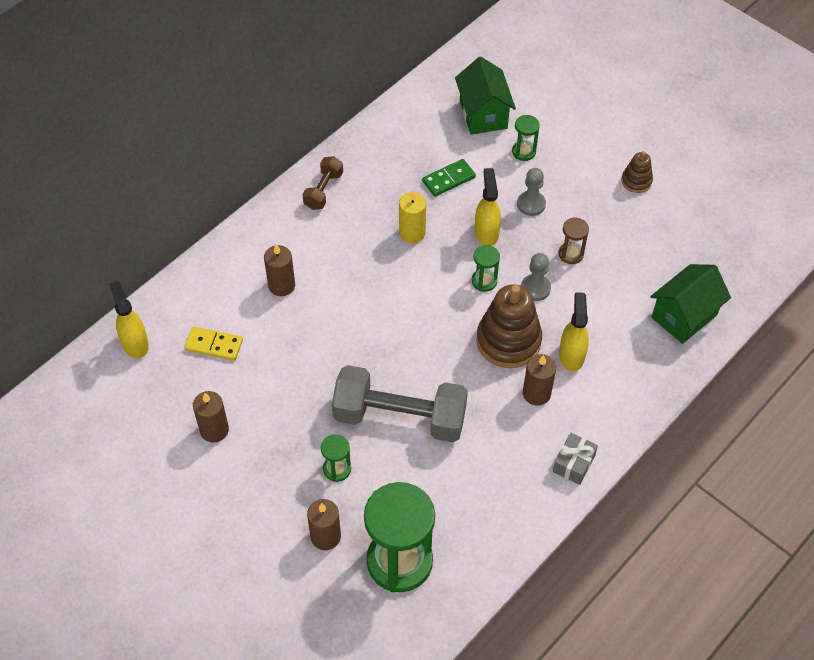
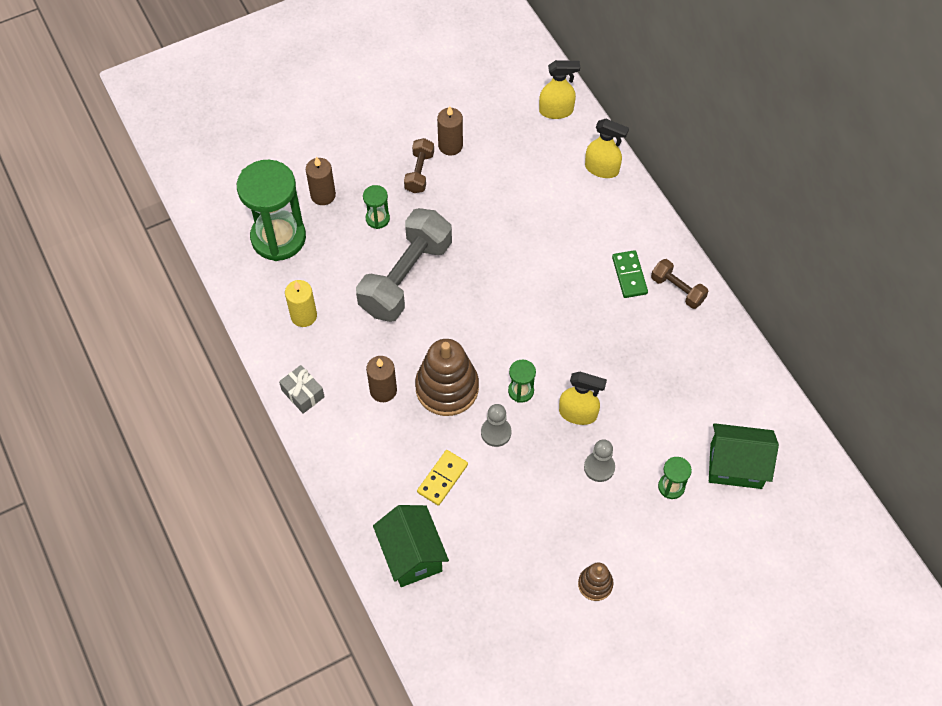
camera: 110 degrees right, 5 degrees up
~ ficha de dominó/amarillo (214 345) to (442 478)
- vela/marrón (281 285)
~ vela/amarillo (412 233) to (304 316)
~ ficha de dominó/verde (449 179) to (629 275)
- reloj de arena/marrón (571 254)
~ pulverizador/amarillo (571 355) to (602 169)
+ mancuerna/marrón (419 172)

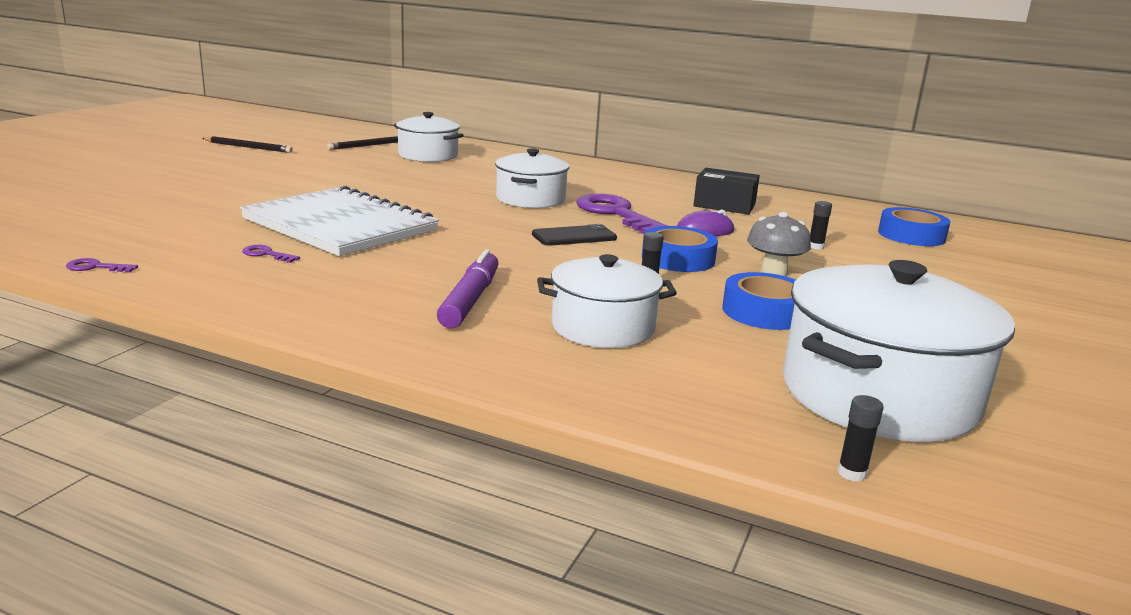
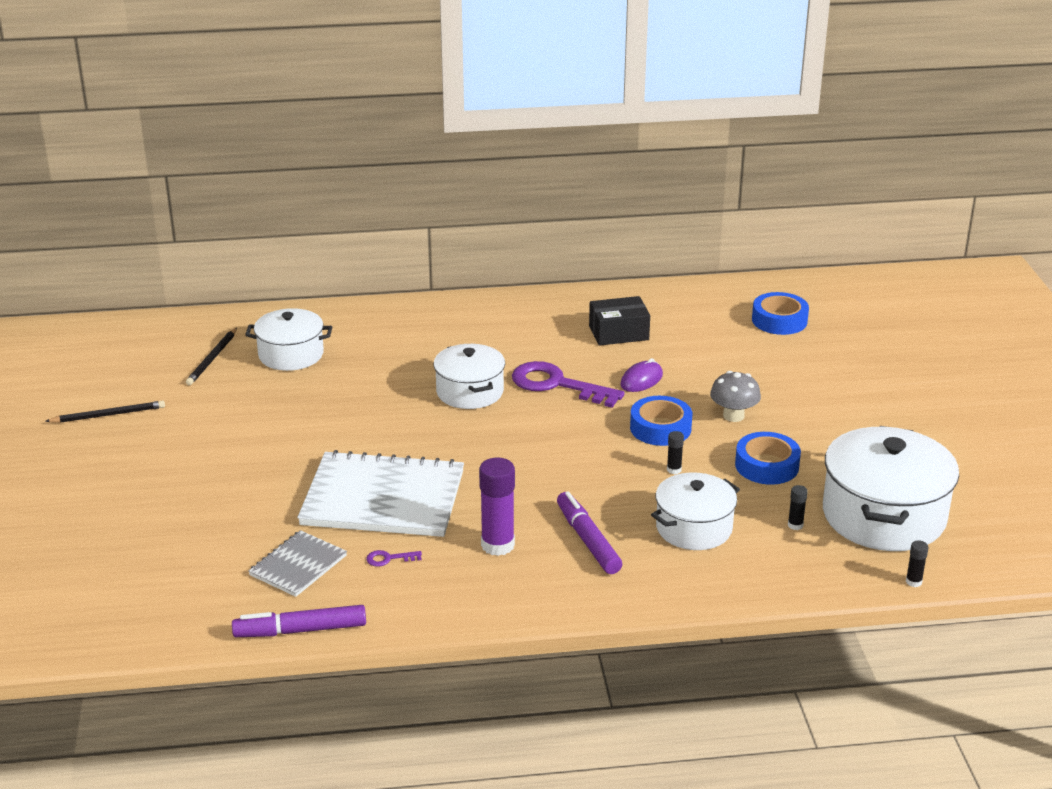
camera: 30 degrees left, 10 degrees up
~ llave/morado (96 267) to rotulador/morado (300 630)
- móvil/negro (574 236)
~ barra de pegamento/negro (815 247) to (795 525)
+ cuaderno/gris (298 565)
+ barra de pegamento/morado (497 545)

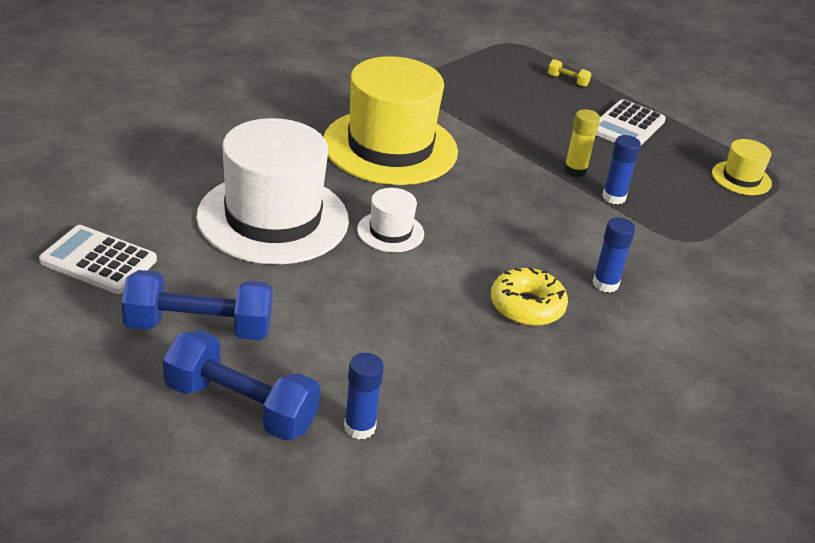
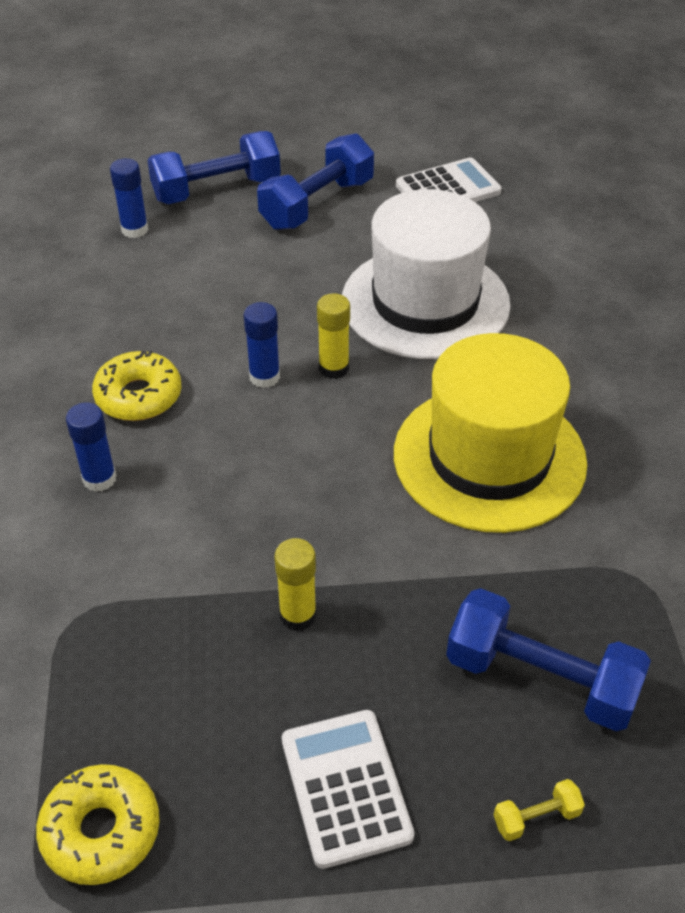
camera: 135 degrees right, 10 degrees up
~ sombrero/blanco (390 232) to barra de pegamento/amarillo (334 368)
~ barra de pegamento/azul (614 197) to (264 377)
~ sombrero/amarillo (741 178) to rosquilla/amarillo (101 831)
+ mancuerna/azul (541 679)

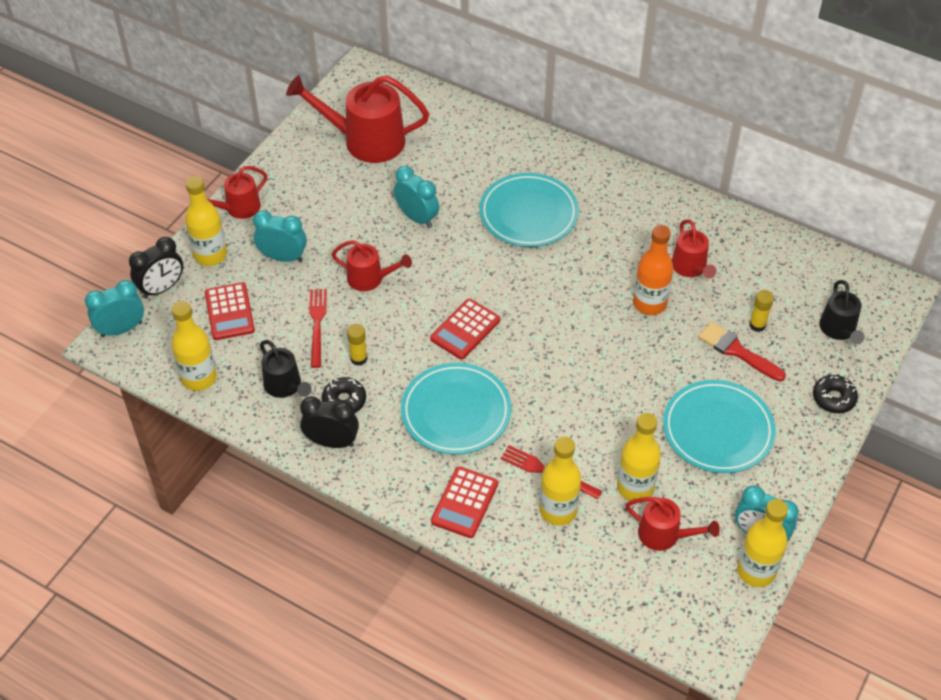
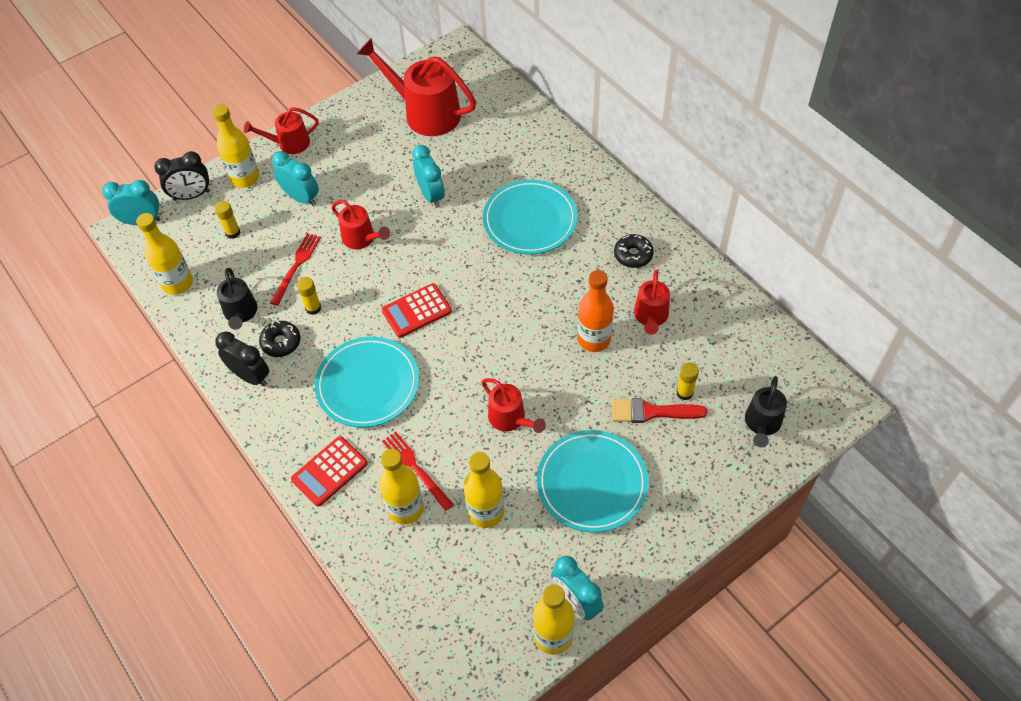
camera: 25 degrees right, 5 degrees up
~ calculadora/rojo (229 312) to barra de pegamento/amarillo (233 233)
~ regadera/rojo (665 535) to (510 419)
~ pincel/rojo (737 351) = (651 412) 60 degrees counterclockwise
~ rosquilla/negro (833 398) to (633 255)

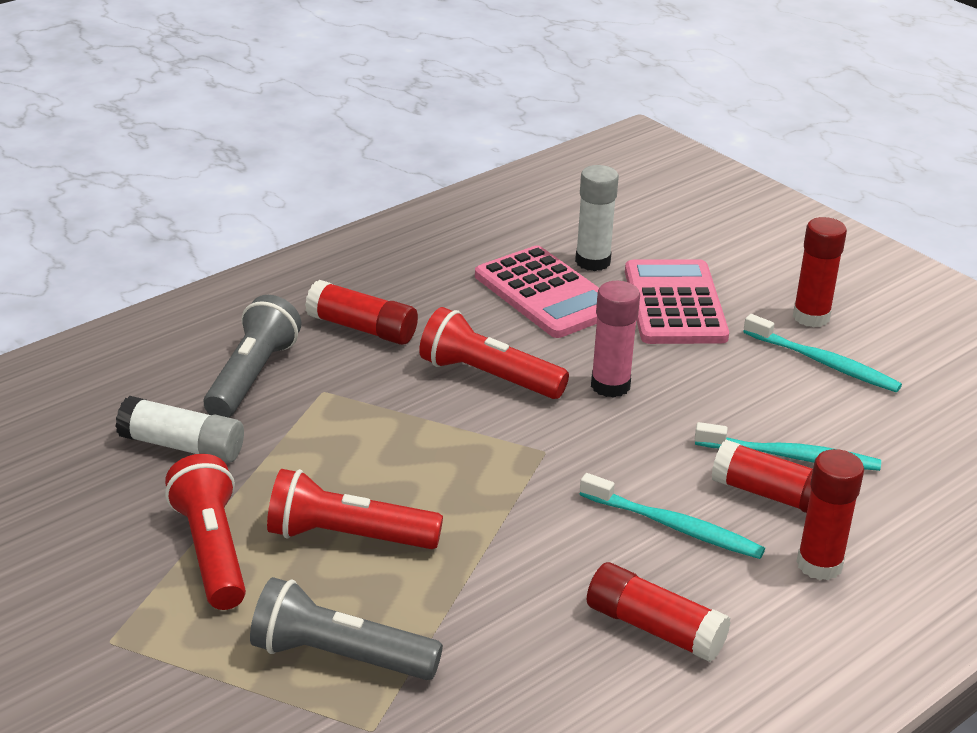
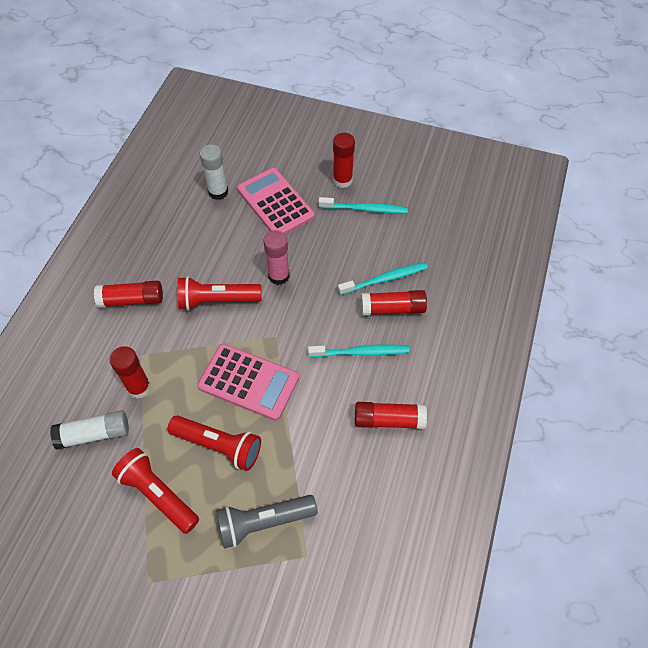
camera: 30 degrees left, 25 degrees up
- lámpara de mano/gris (252 377)
~ lámpara de mano/rojo (348 536) = (218 445) 135 degrees counterclockwise
~ calculadora/rosa (546 294) to (248 382)
~ barra de pegamento/rojo (819 564) to (139 387)

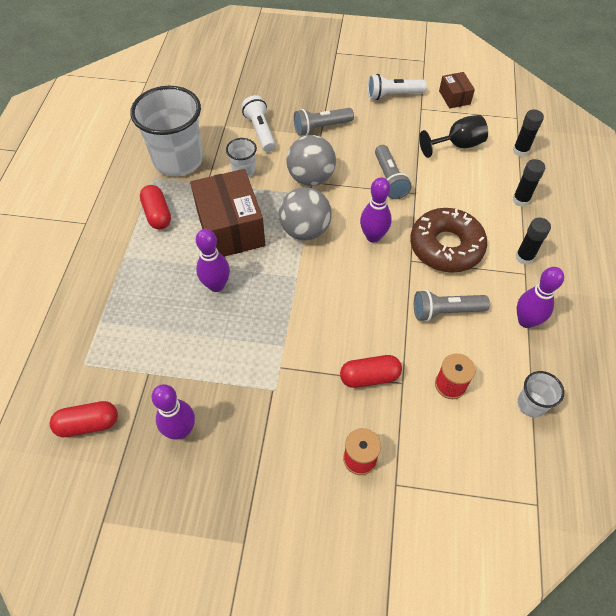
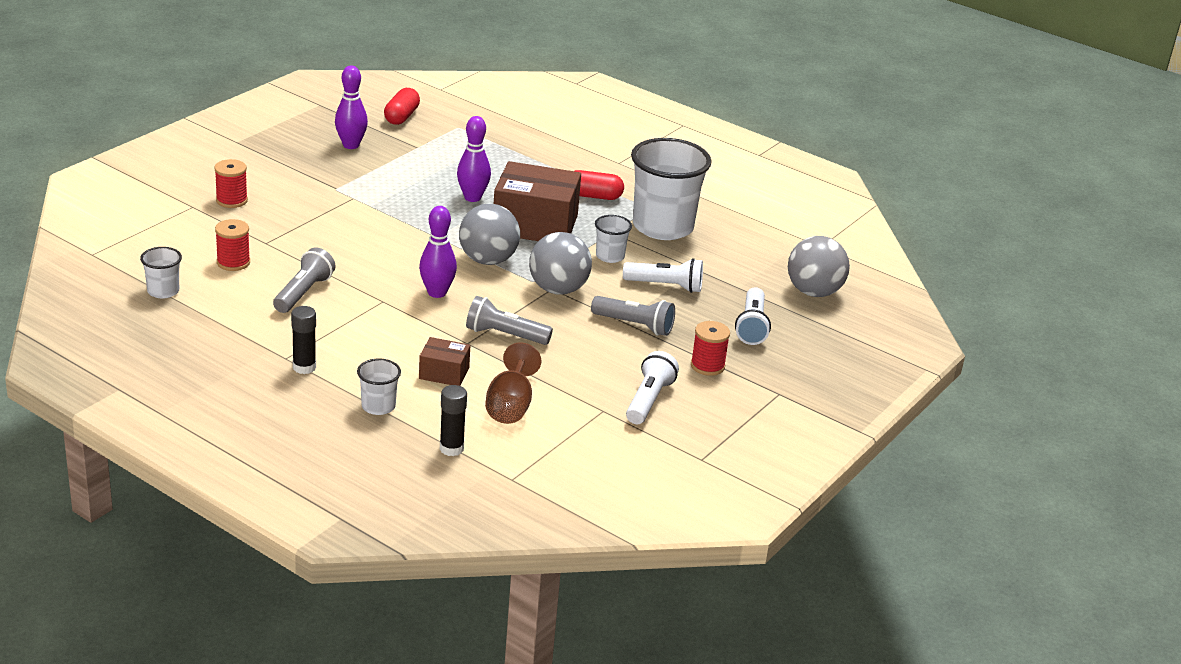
camera: 115 degrees right, 25 degrees down
~ lámpara de mano/gris (321 127) = (635 325) 105 degrees clockwise
- cápsula/rojo (369 377)
- rosquilla/marrón (446 247)
~ copa/negro (457 145) to copa/marrón (510 406)
~ caja/marrón (454 97) to (444 373)
~ barra de pegamento/negro (520 200) to vaso/blanco (378 406)
- bolo/morado (526 321)
+ carrete/rojo (707 366)
+ lámpara de mano/blanco (751 327)
+ pelota/gris (813 292)

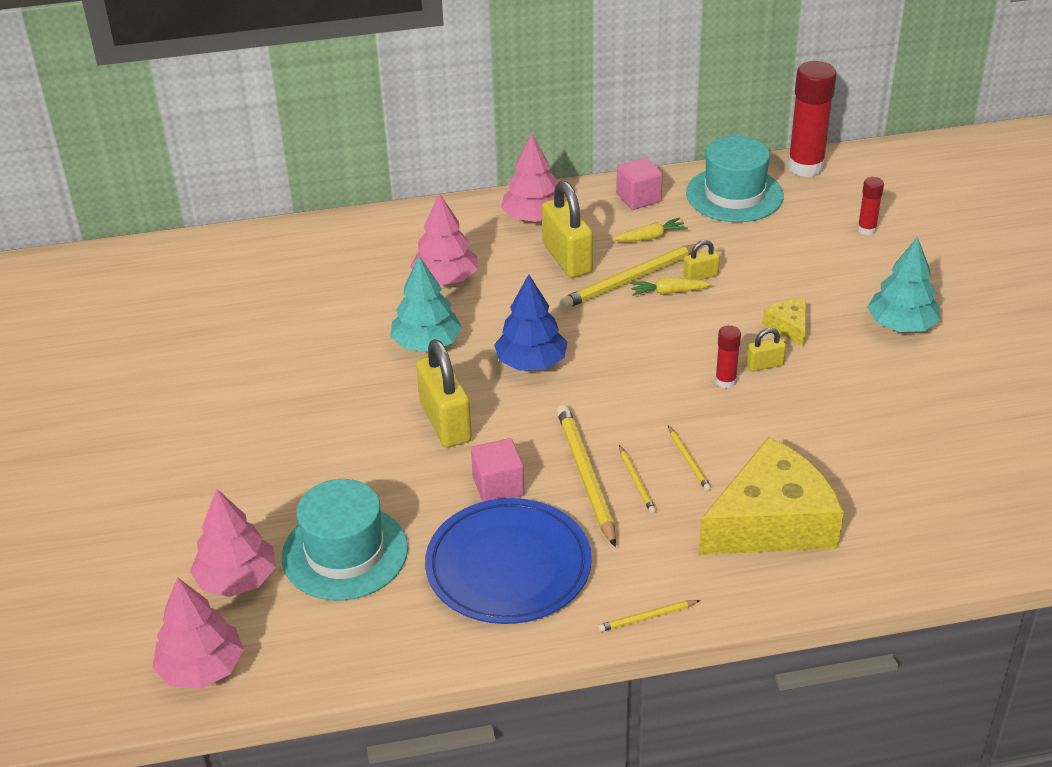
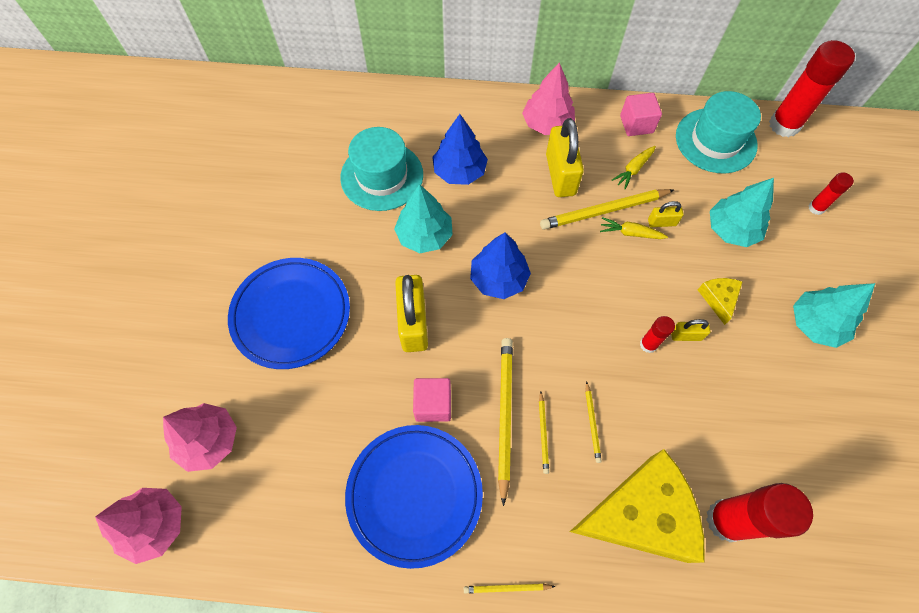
camera: 15 degrees right, 25 degrees up
~ sombrero/turquesa (345 552) to (382 176)
~ árbol/rosa (446 279) to árbol/azul (459 171)
~ zanahoria/amarillo (650 237) = (633 169) 135 degrees clockwise
+ plato/azul (291 314)
+ barra de pegamento/rojo (726 520)
+ árbol/turquesa (731 230)

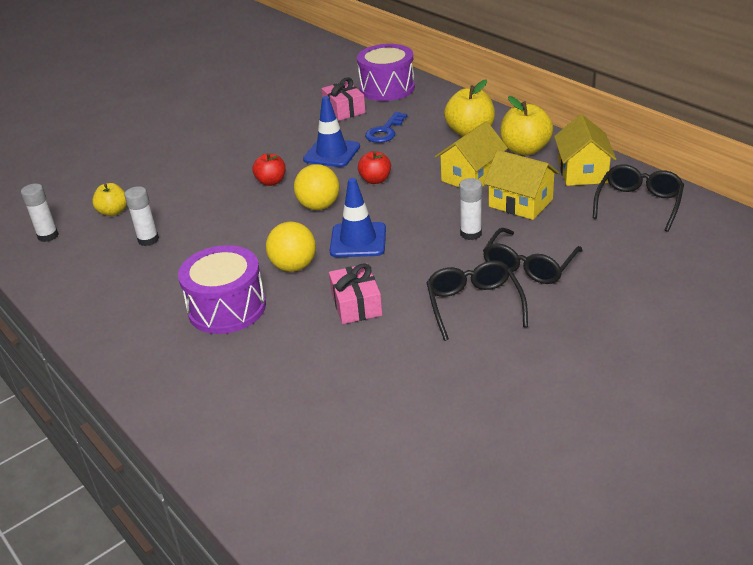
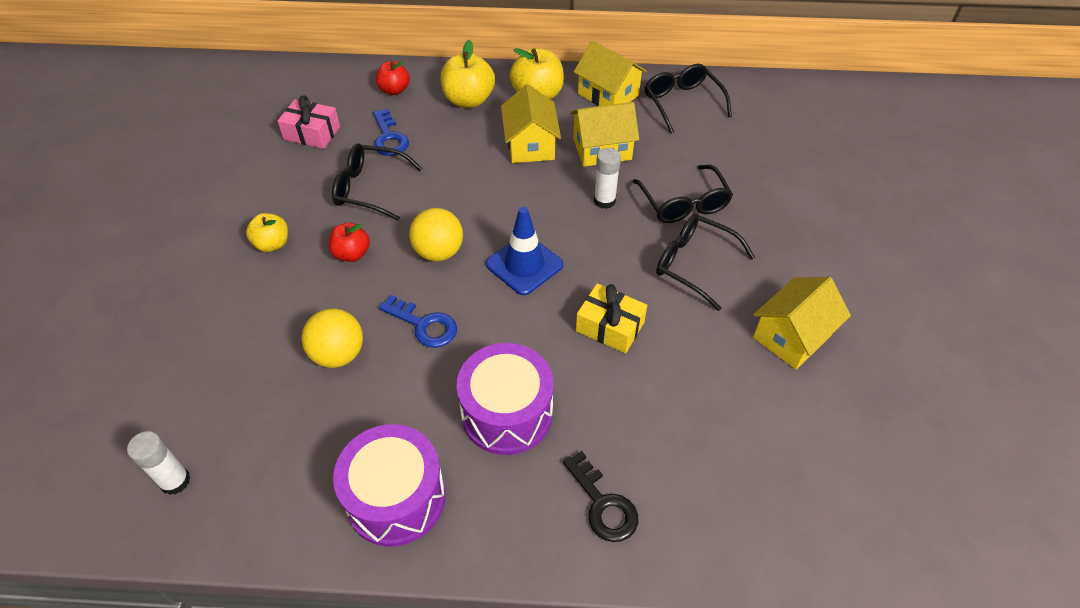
camera: 50 degrees left, 15 degrees up
~ manzana/amarillo (113 212) to (272 244)
- barra de pegamento/blanco (148 240)
~ pelota/amarillo (294 266) to (338 354)
~ cono de tráfico/azul (332 153) to gafas/negro (369 188)
~ regalo/rosa (356 304) to regalo/amarillo (610 327)
~ tambor/morado (387 88) to (396 498)
~ manzana/rojo (375 180) to (394 90)
+ llave/azul (424 325)
+ llave/negro (603 504)
+ casa/amarillo (792 336)

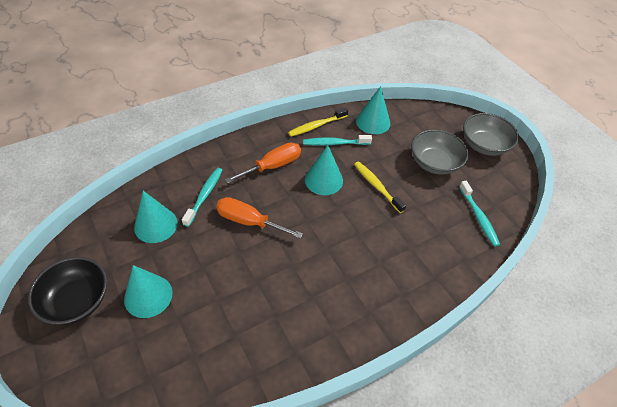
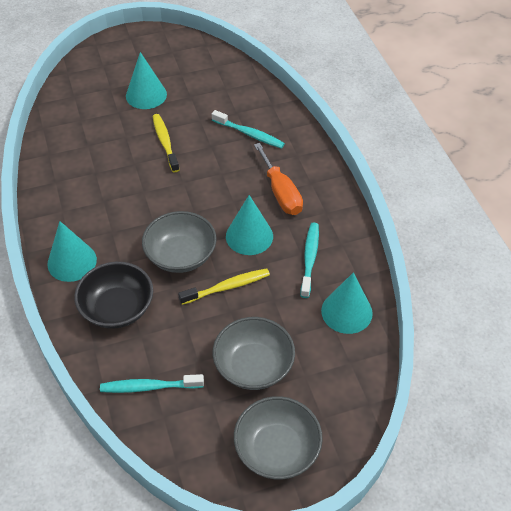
camera: 105 degrees right, 0 degrees up
~ cuenco/negro (77 300) to (117 308)
~ cono/turquesa (156 225) to (72 261)
- destornillador/naranja (249 221)
~ cepillo de dientes/amarillo (316 126) to (165 142)
+ cuenco/gris (181 255)

